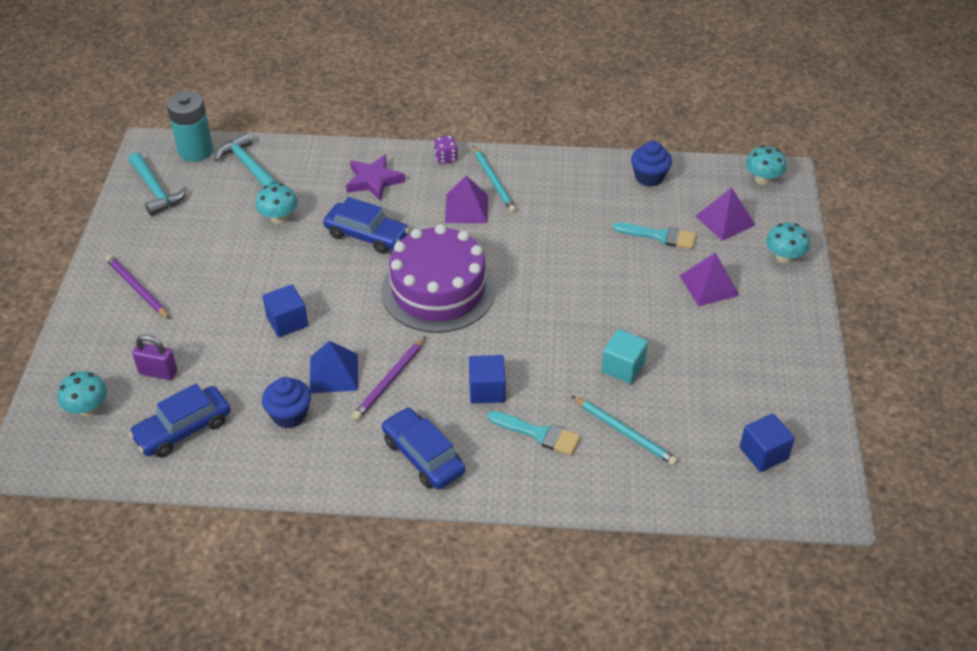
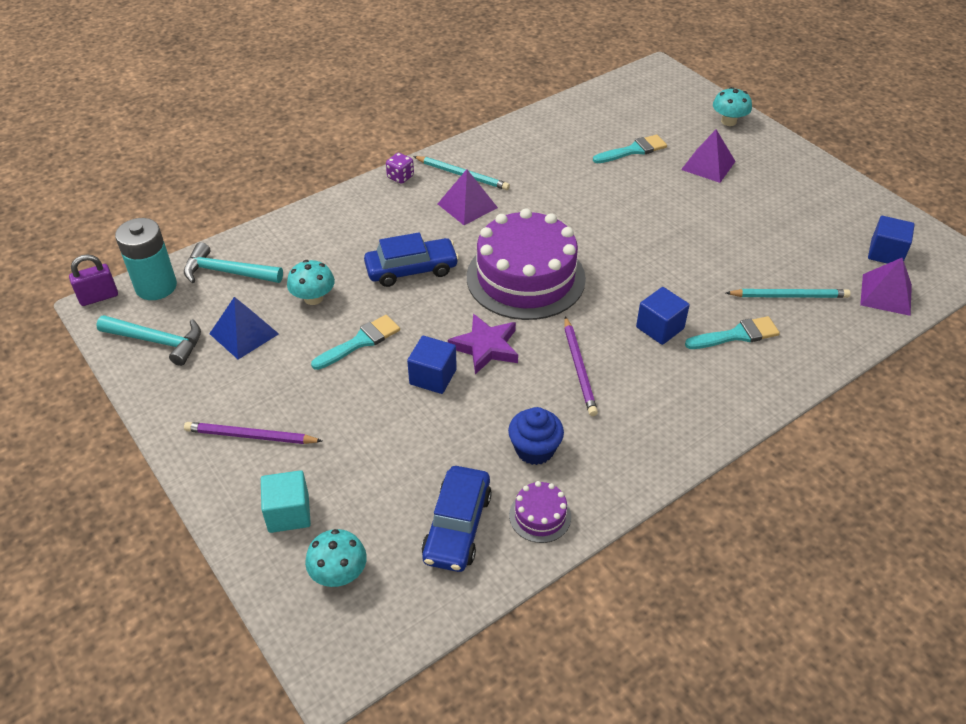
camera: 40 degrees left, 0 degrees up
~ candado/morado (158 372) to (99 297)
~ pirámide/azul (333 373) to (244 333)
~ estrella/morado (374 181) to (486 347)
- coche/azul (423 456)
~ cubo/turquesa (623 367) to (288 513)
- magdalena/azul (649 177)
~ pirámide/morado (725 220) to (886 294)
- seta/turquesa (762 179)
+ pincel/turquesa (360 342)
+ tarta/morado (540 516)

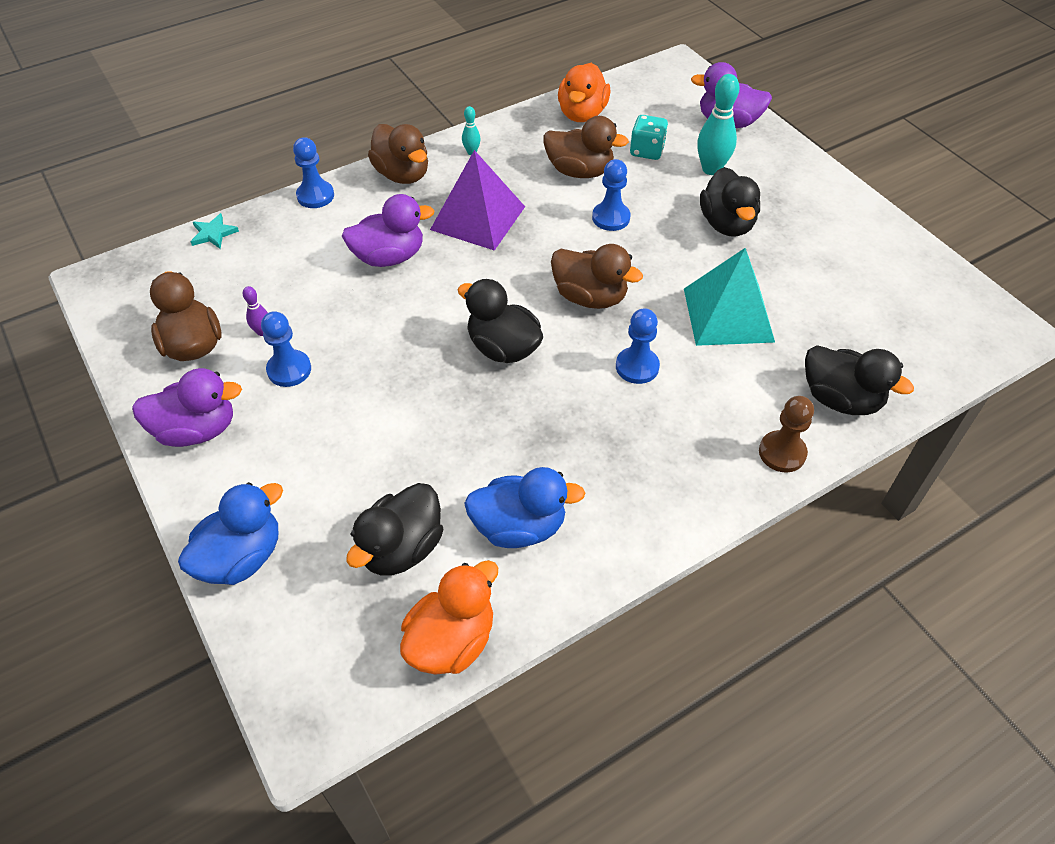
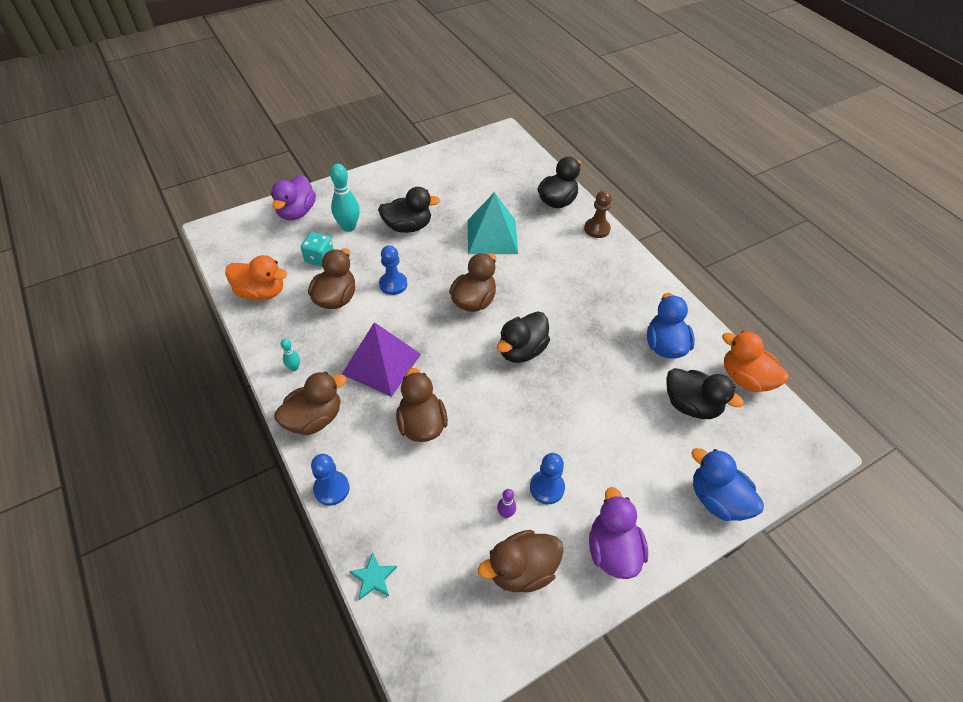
camera: 90 degrees left, 0 degrees up
~ pato/morado (389 257) to pato/marrón (422 424)
- peón/azul (637 367)

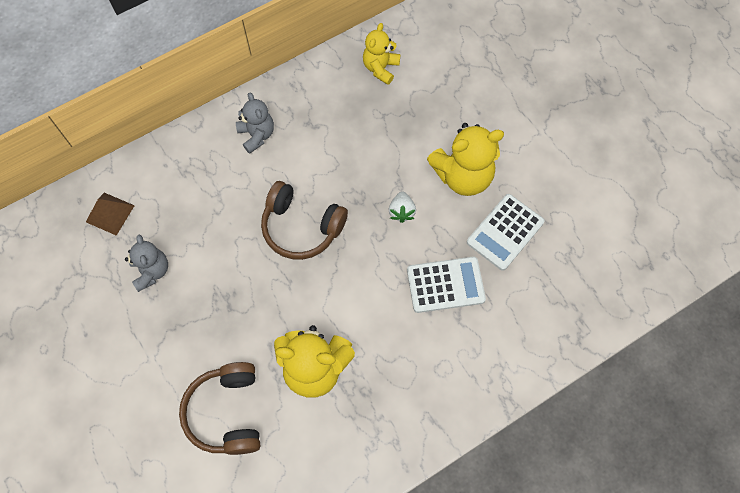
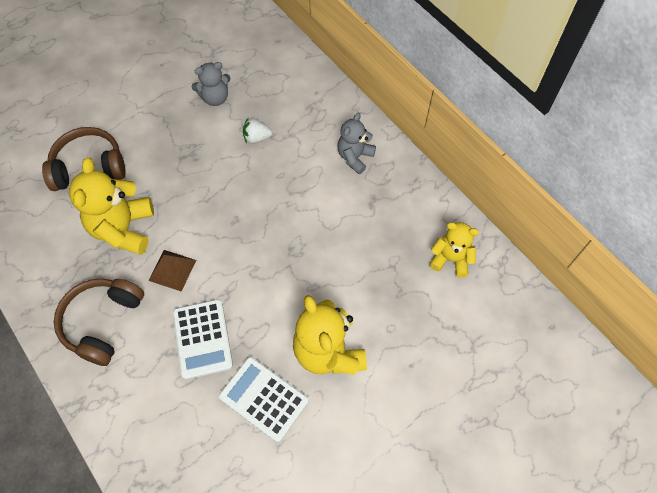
camera: 85 degrees right, 5 degrees down
~ pirámide/marrón (110 213) to (172 270)
~ osito/gris (257 135) = (355 157) 150 degrees clockwise
~ auriculares/marrón (301 227) to (103 322)
~ fresa/blanco (401 211) to (257 138)

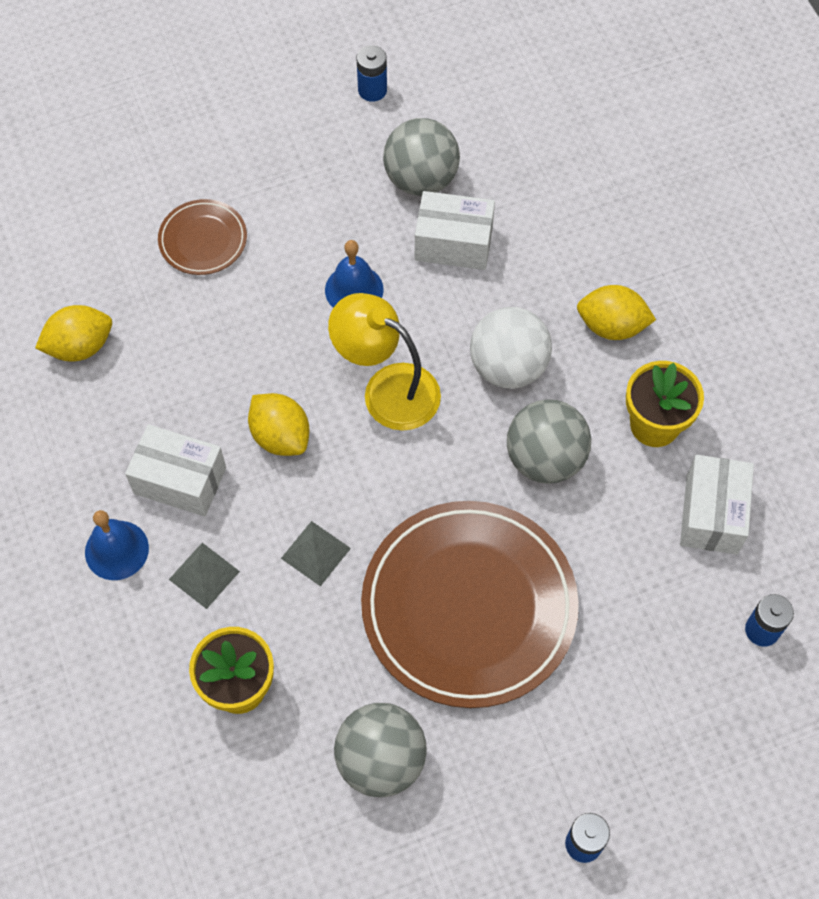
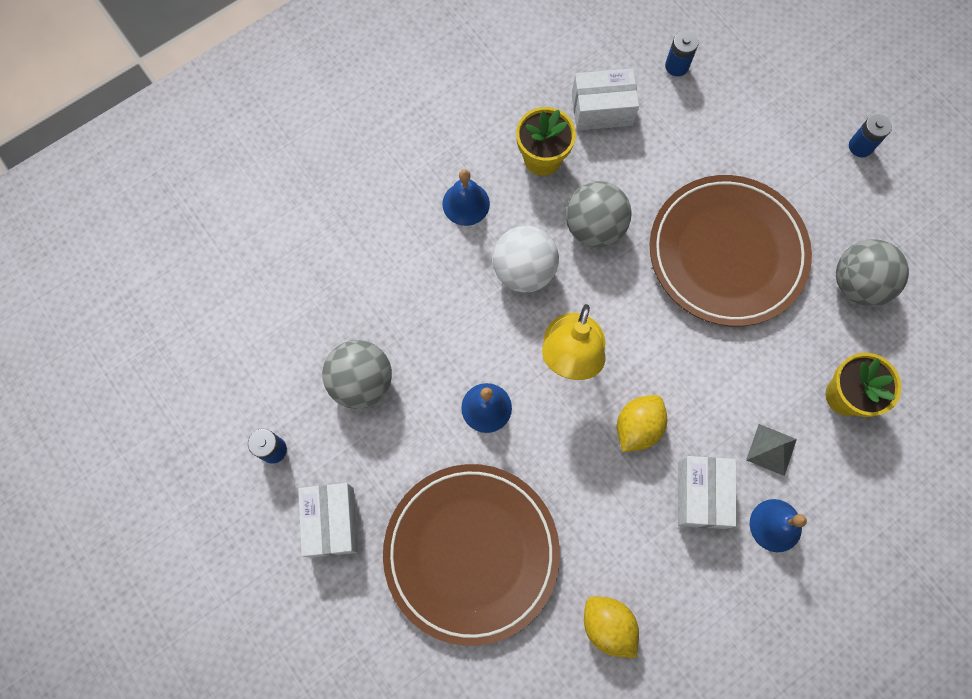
camera: 105 degrees left, 10 degrees up
~ plato/marrón (203 240) = (471 553) x2.15
- pirámide/gris (316 553)
~ caja/blanco (453 243) to (332 522)
~ limón/amarillo (611 326) to campana/azul (466 203)

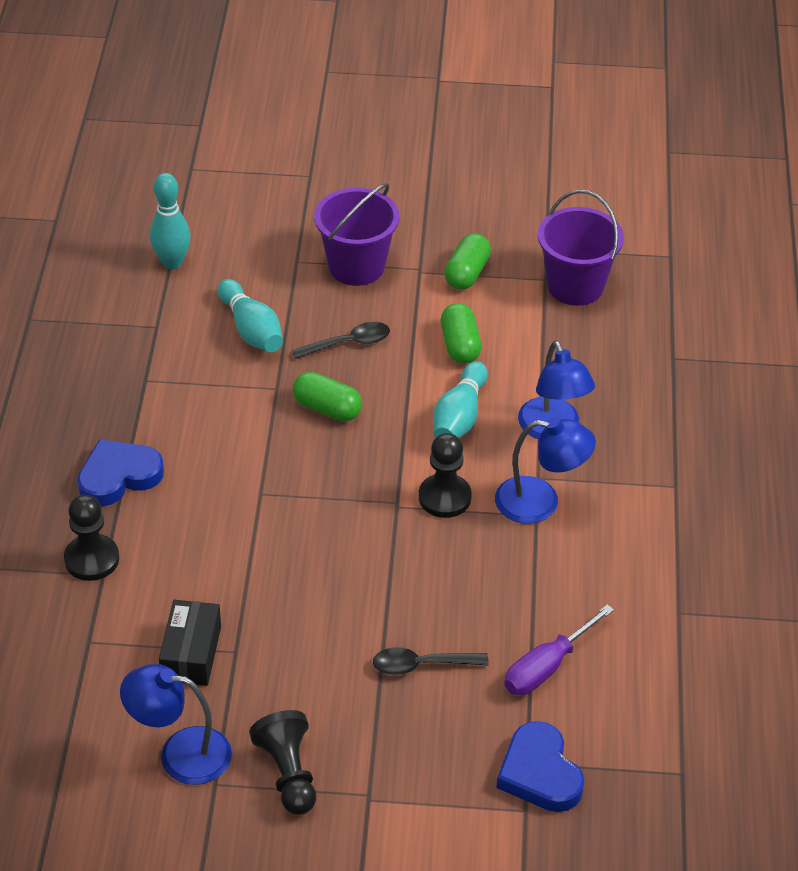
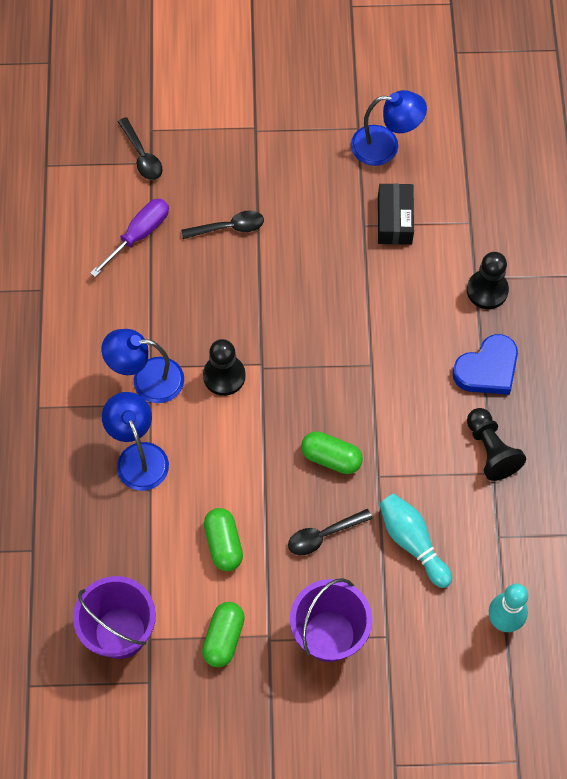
camera: 175 degrees right, 20 degrees up
~ peón/negro (288 773) to (490 450)
- bolo/turquesa (459 417)
~ corazón/azul (540 773) to cuchara/negro (142 156)

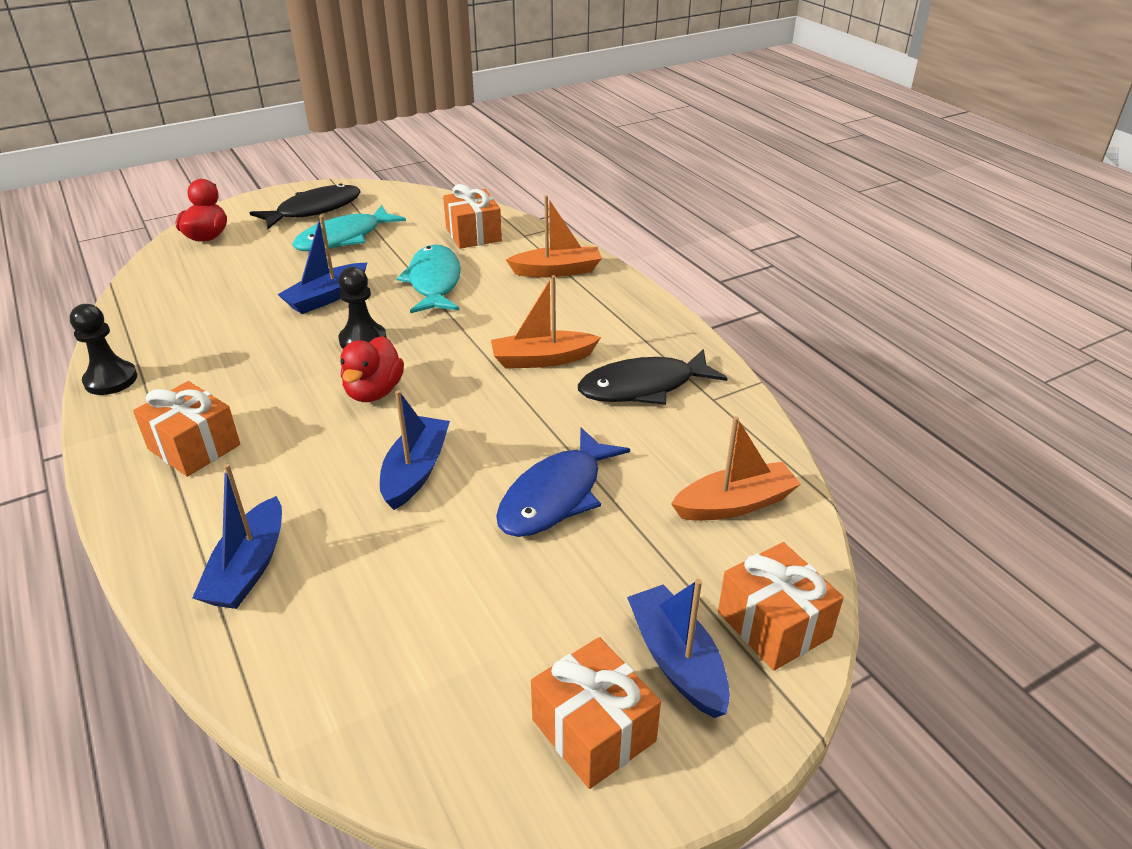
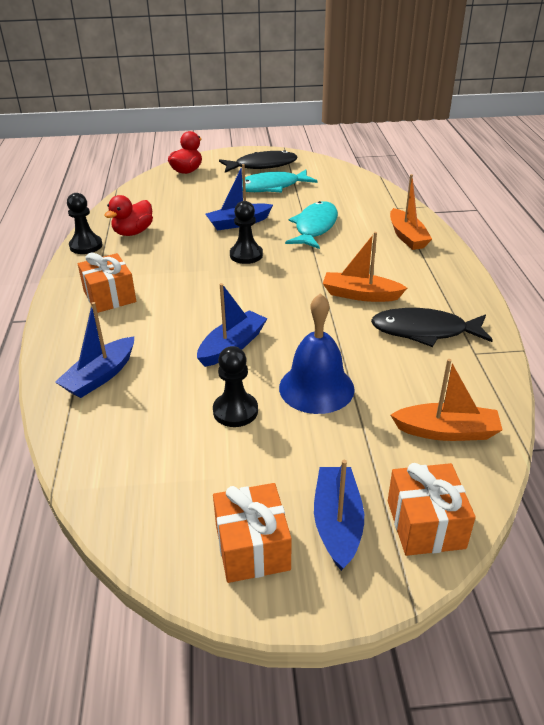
camera: 25 degrees right, 0 degrees up
~ pato/rojo (374 392) to (133 232)
- regalo/naranja (473 234)
~ pez/azul (556 495) to campana/azul (316 388)
~ barco/naranja (557 271) = (407 237) 60 degrees clockwise
+ peón/negro (235 411)

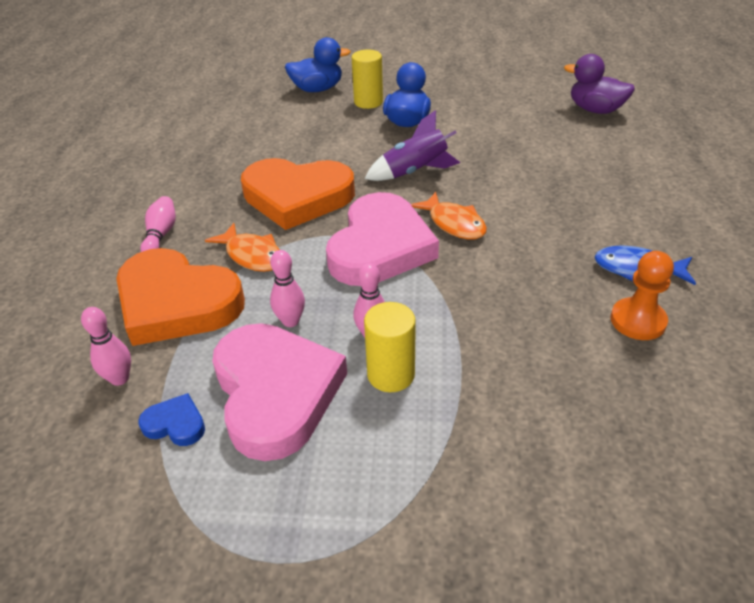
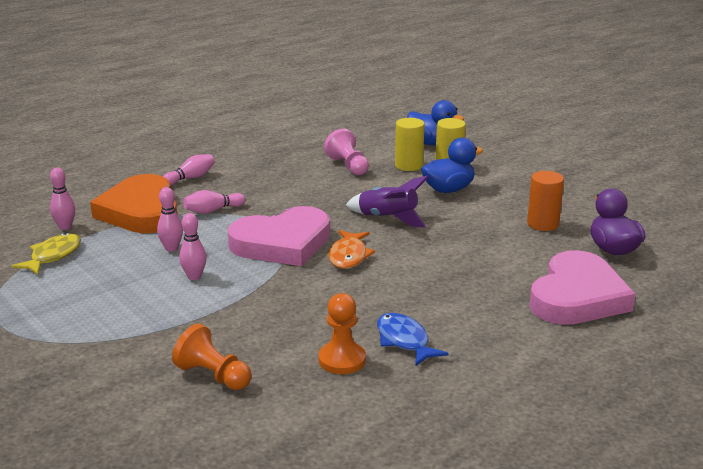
camera: 45 degrees right, 15 degrees down
~ corazón/azul (175 424) to pez/amarillo (53 256)
~ pez/naranja (252 255) to bolo/rosa (212 210)
~ corazón/rosa (275 393) to (577 297)
- corazón/naranja (297 197)
~ cilindro/amarillo (391 374) to (408 165)
+ peón/naranja (213 376)
+ peón/rosa (348 166)
+ cilindro/naranja (543 224)

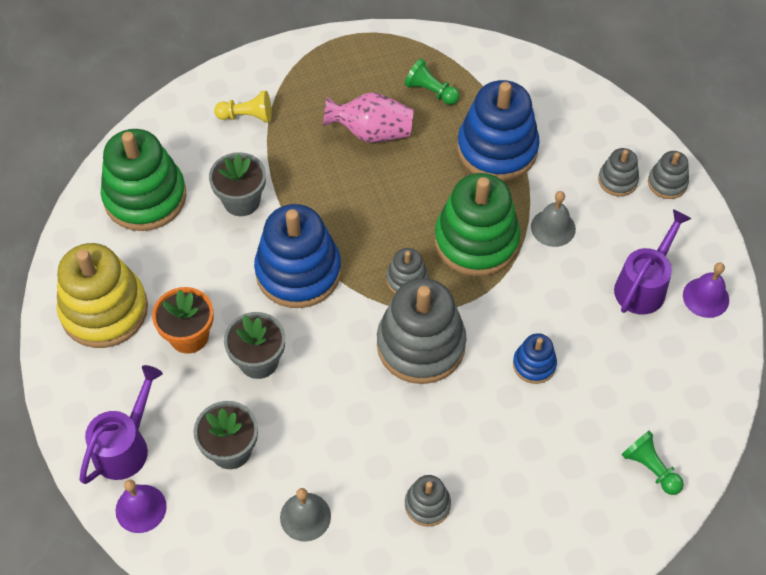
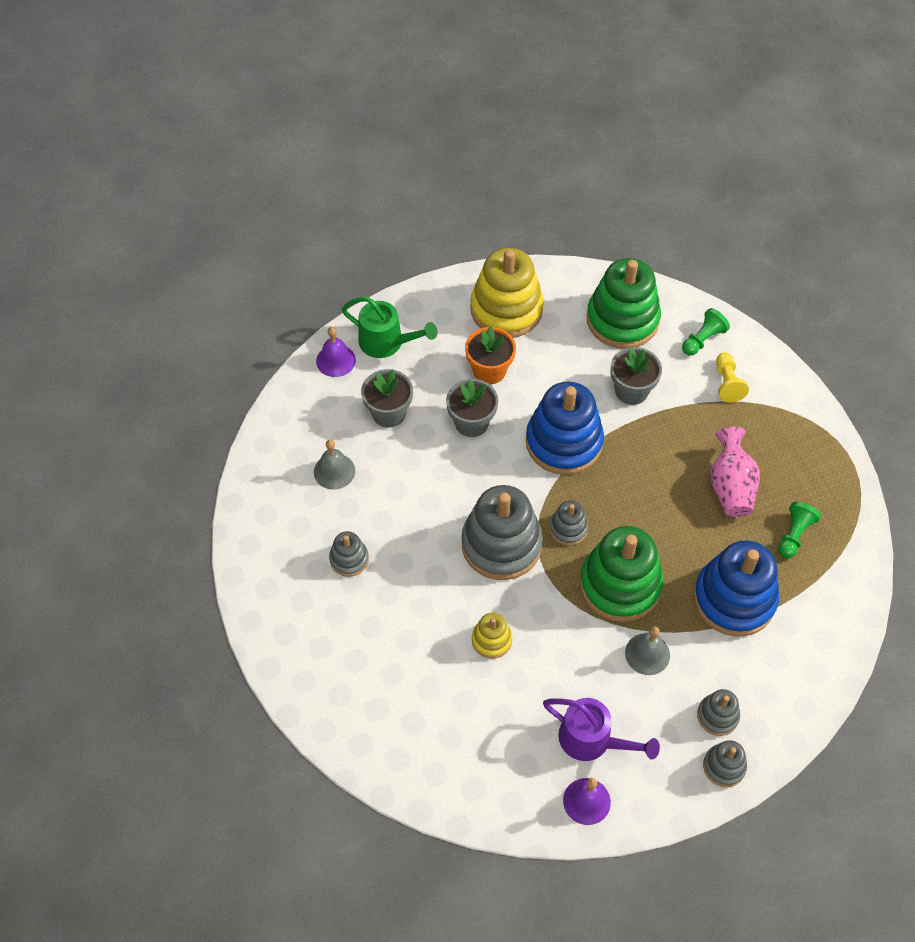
camera: 85 degrees right, 0 degrees up
~ regadera/morado (126 445) to regadera/verde (387 343)
~ juguete apilable/azul (534 364) to juguete apilable/amarillo (491 640)
~ peón/verde (650 468) to (703 339)

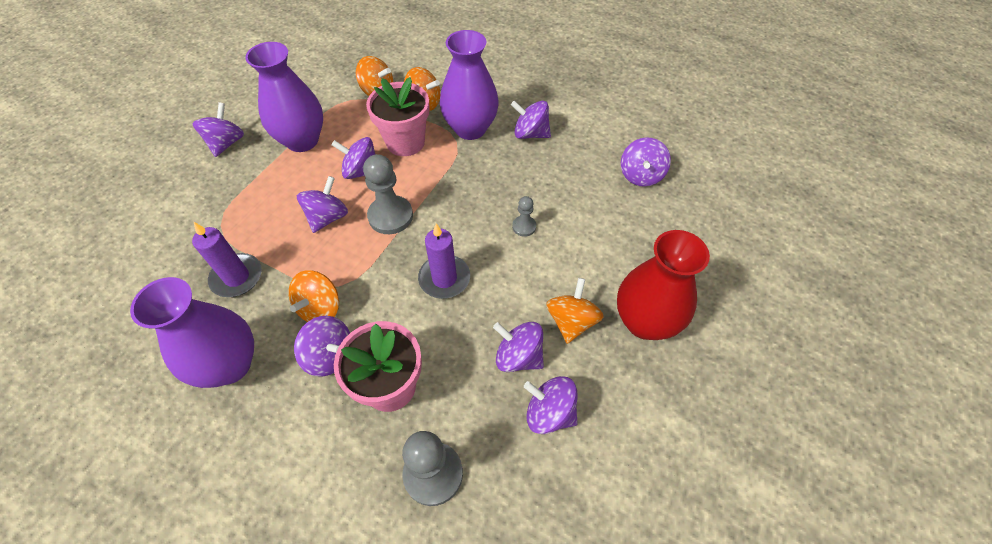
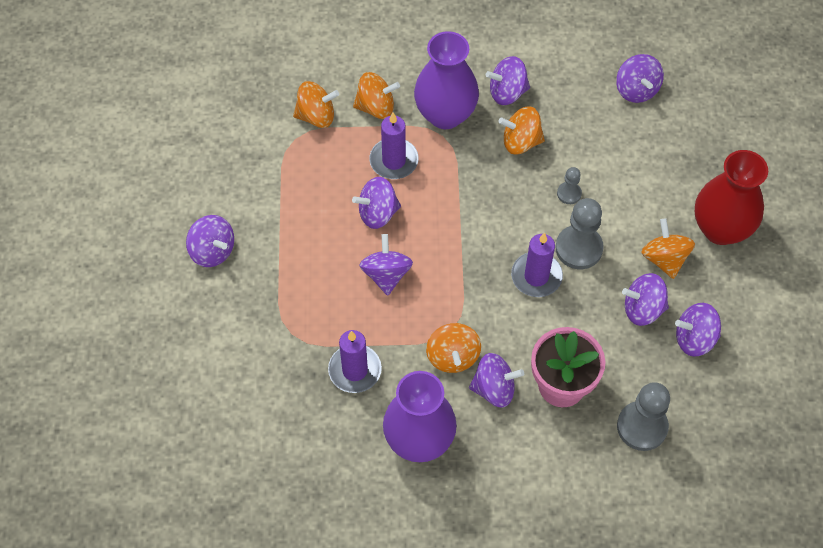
camera: 30 degrees left, 5 degrees up
~ peonza/morado (226 143) = (212 251) 150 degrees clockwise
- florero/morado (302 140)
~ peón/gris (390 216) to (579 248)
~ maceta/rosa (405 142) to vela/morado (394 161)
+ peonza/naranja (521 141)

